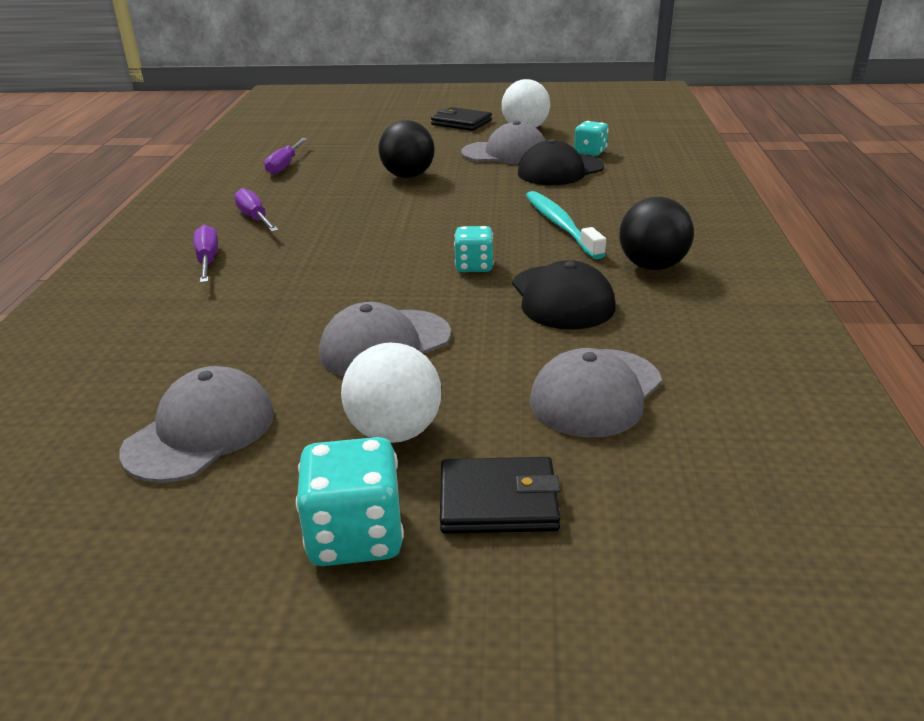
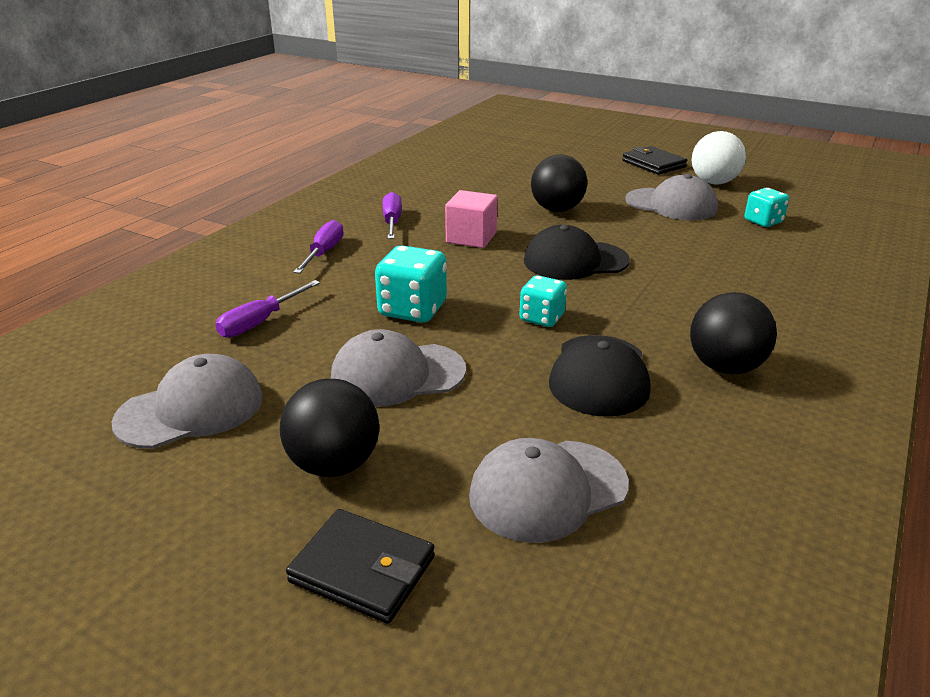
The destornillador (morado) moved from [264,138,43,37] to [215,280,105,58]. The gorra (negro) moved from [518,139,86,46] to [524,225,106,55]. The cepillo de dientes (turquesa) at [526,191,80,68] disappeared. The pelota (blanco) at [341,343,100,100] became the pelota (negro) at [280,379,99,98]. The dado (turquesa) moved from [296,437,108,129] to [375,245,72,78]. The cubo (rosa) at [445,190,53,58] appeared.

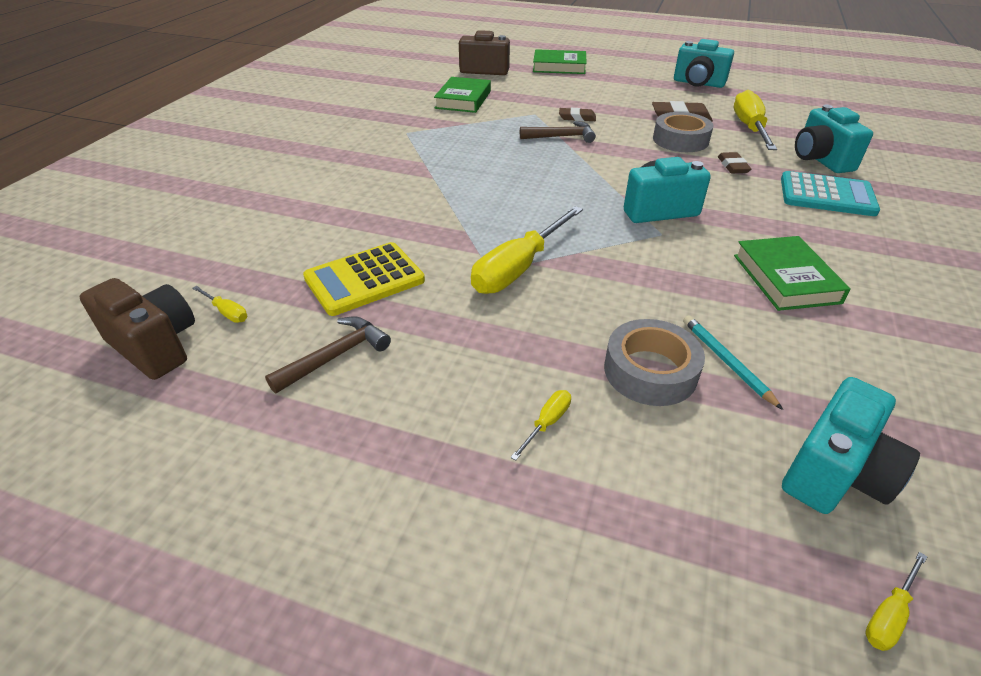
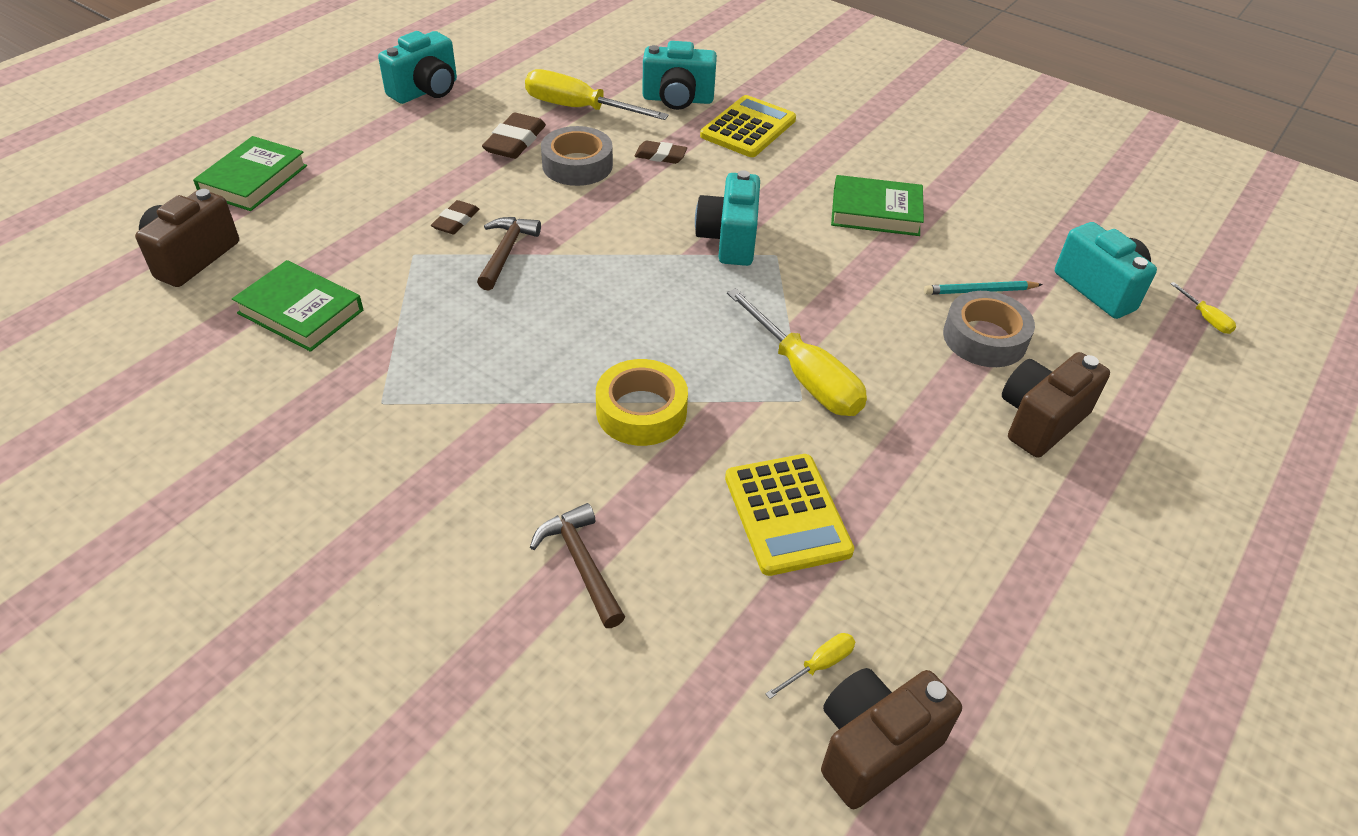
The calculadora (turquesa) at [781,171,99,45] became the calculadora (amarillo) at [700,95,96,62]. The martillo (marrón) moved from [265,317,126,76] to [530,503,95,125]. The destornillador (amarillo) at [510,390,61,71] was replaced by the cámara (marrón) at [1002,352,108,106]. The cinta adhesiva (amarillo) at [596,359,92,87] appeared.

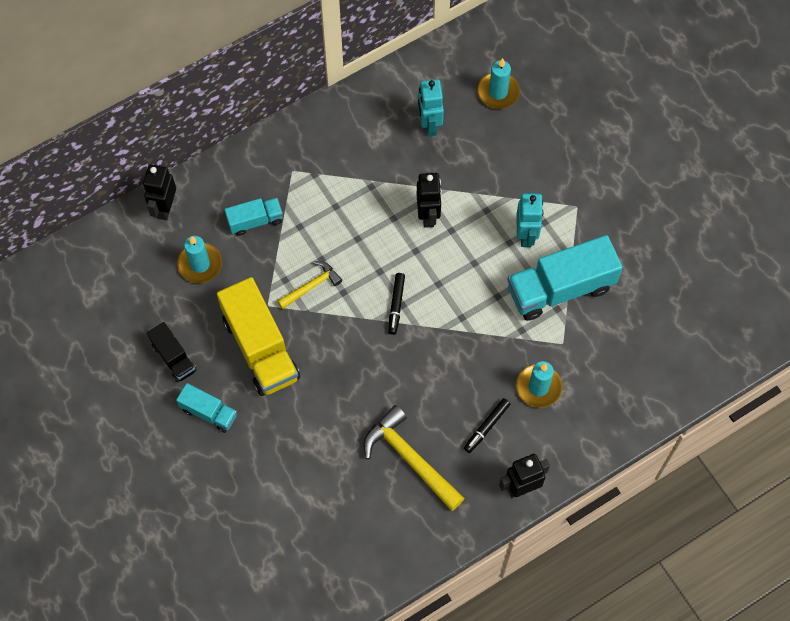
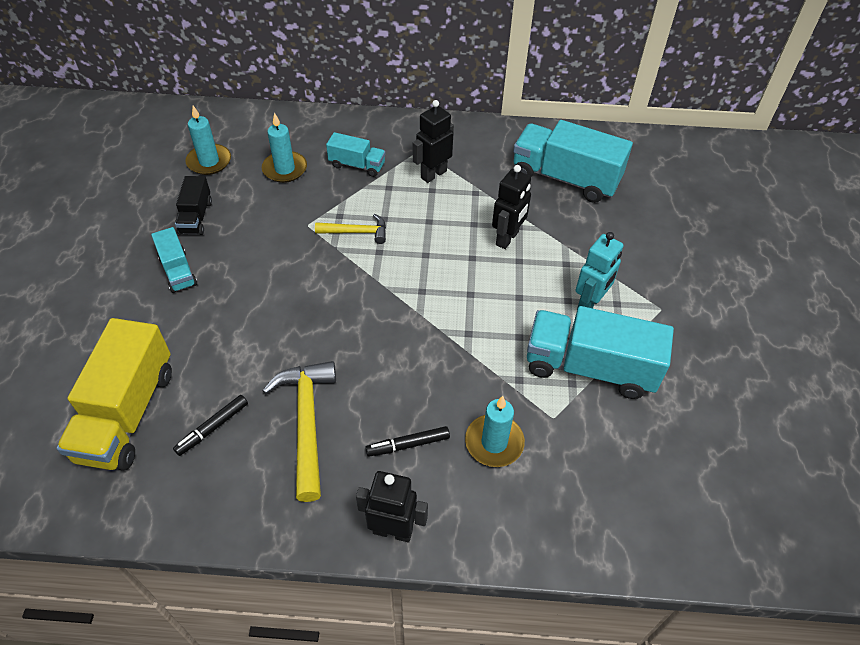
The vela (turquesa) moved from [477,58,43,51] to [185,106,46,69]. The robot (turquesa) at [418,79,26,58] was replaced by the camión (turquesa) at [513,120,120,83]. The robot (negro) moved from [143,164,33,56] to [413,100,41,83]. The rotulador (negro) moved from [388,273,17,62] to [173,395,75,61]. The camión (amarillo) moved from [217,277,83,119] to [56,318,116,152].

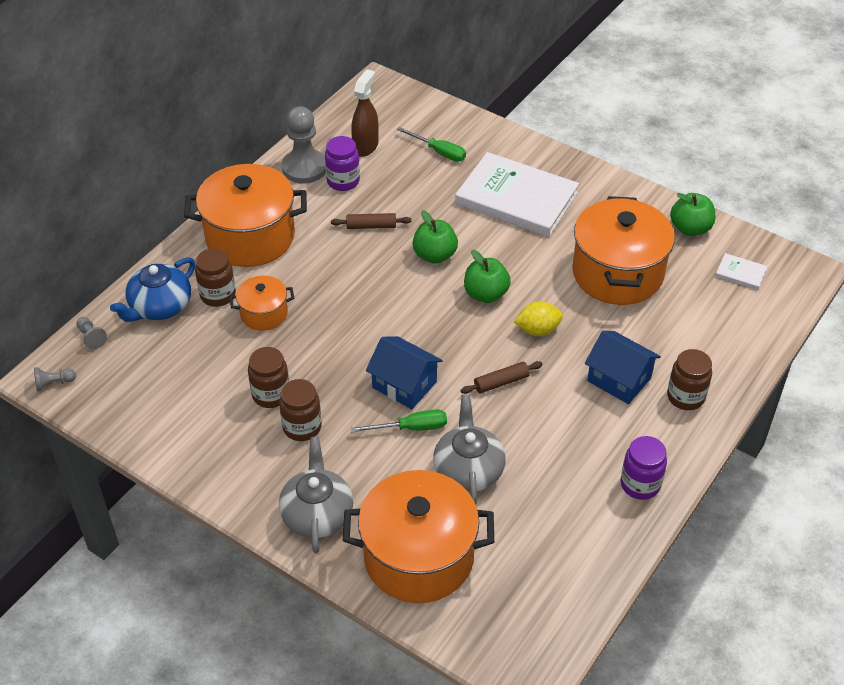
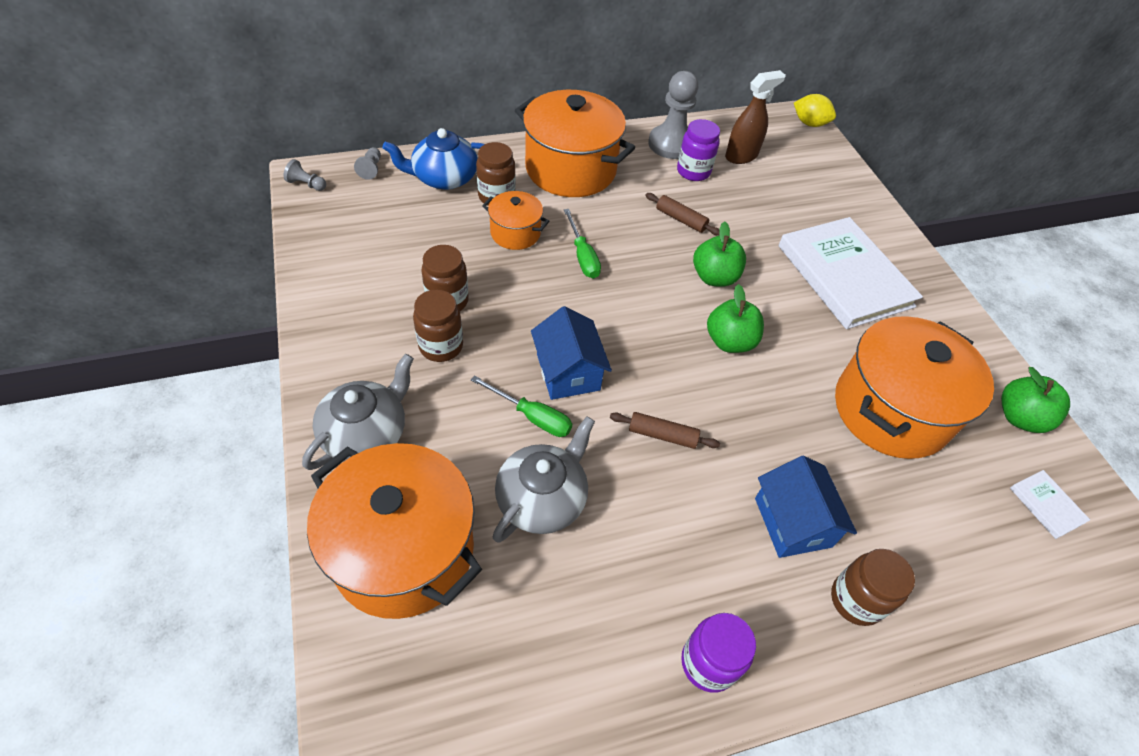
The destornillador (verde) moved from [397,127,69,35] to [564,209,37,69]. The limón (amarillo) moved from [514,301,49,35] to [794,94,42,33].

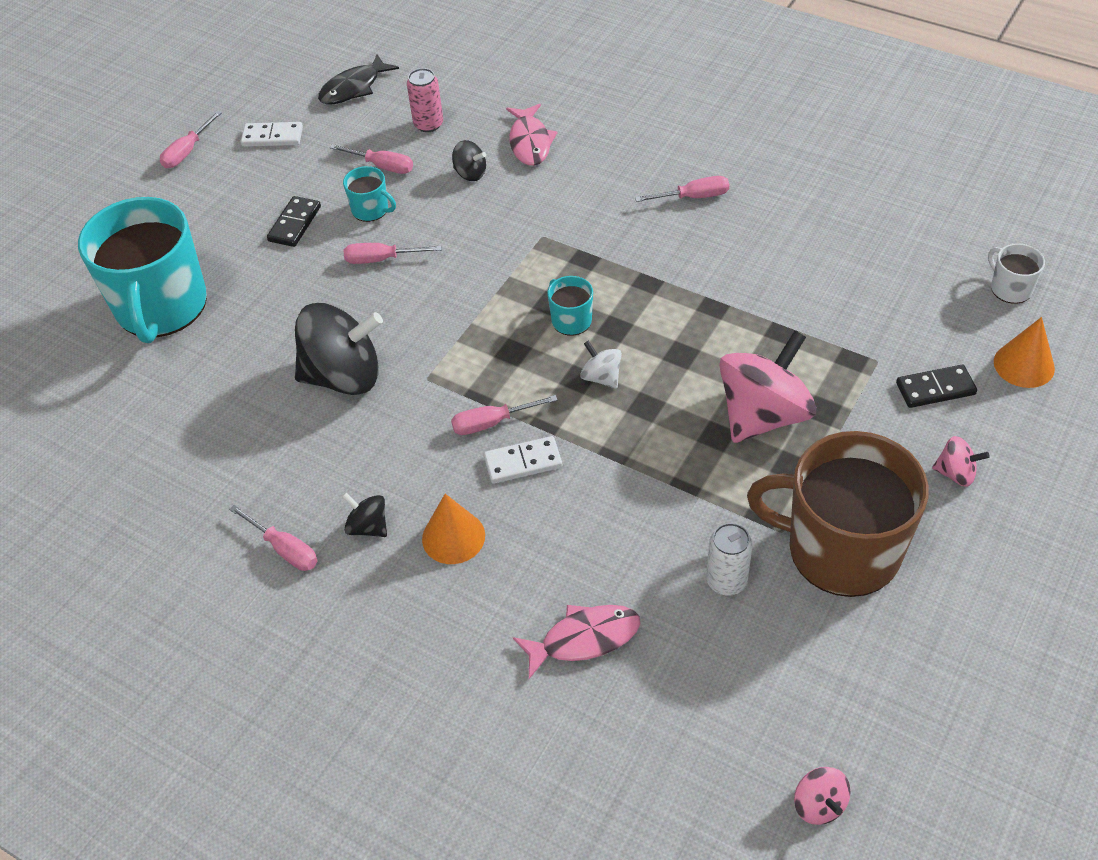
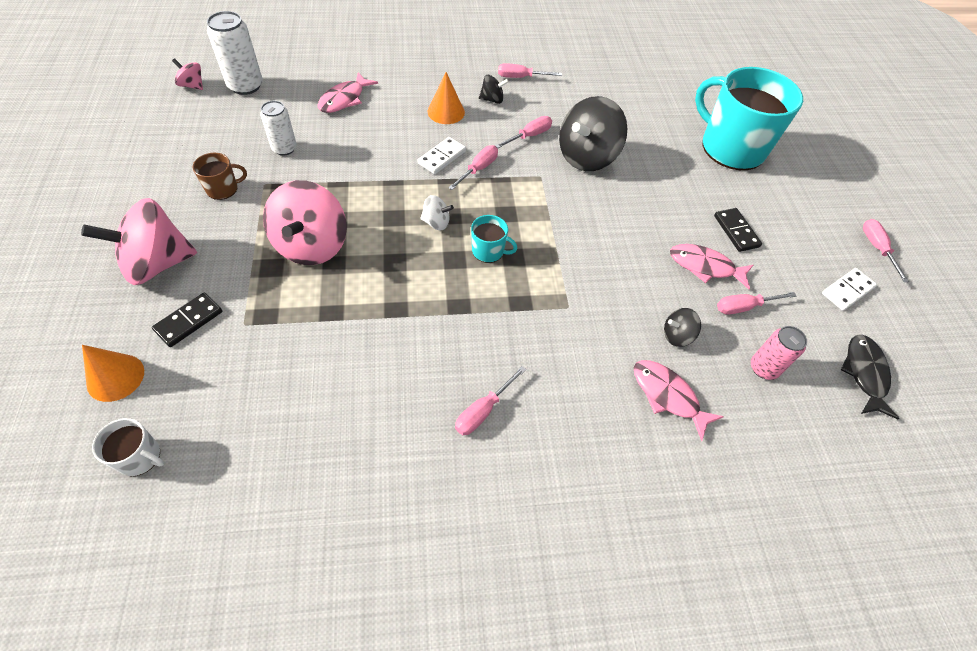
The taza (turquesa) at [343,166,53,56] was replaced by the pez (rosa) at [670,244,83,45]. The destornillador (rosa) moved from [344,243,97,21] to [495,116,57,32]. The taza (marrón) at [747,431,182,166] changed to 0.42 times the size. The peonza (rosa) at [932,436,58,51] changed to 2.18 times the size. The lata (blanco) at [207,11,56,84] appeared.

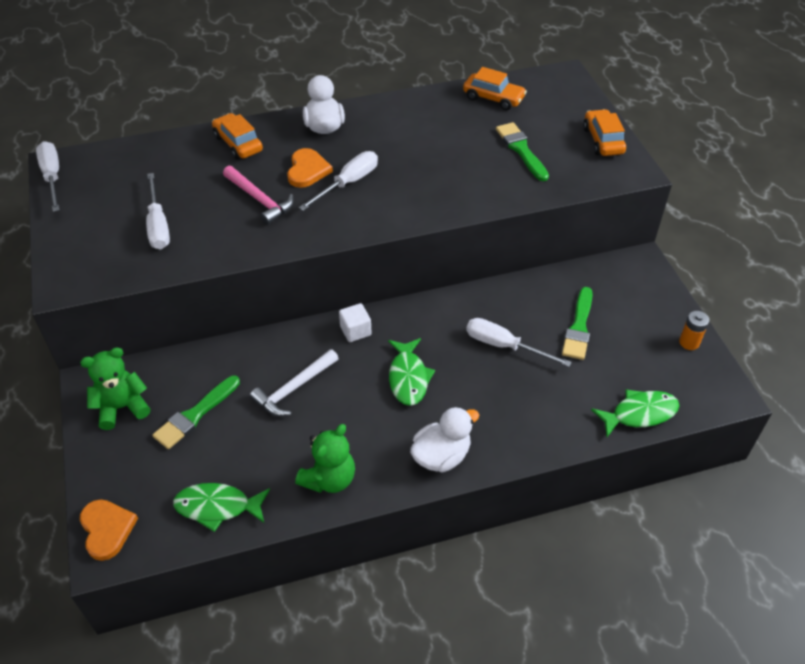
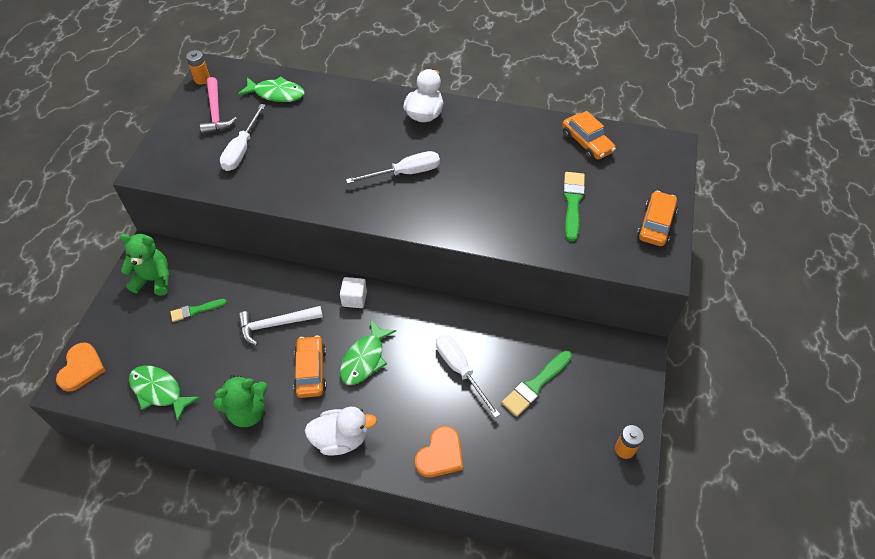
The coche (naranja) moved from [212,113,51,47] to [294,335,33,63]. The destornillador (blanco) at [36,141,24,71] was replaced by the pila (naranja) at [186,50,24,34]. The corazón (naranja) moved from [287,148,46,40] to [415,426,48,51]. The martillo (rosa) moved from [223,166,71,59] to [200,77,37,57]. The pincel (verde) at [152,376,88,73] changed to 0.64 times the size. The pez (verde) moved from [591,389,89,48] to [238,76,67,26].

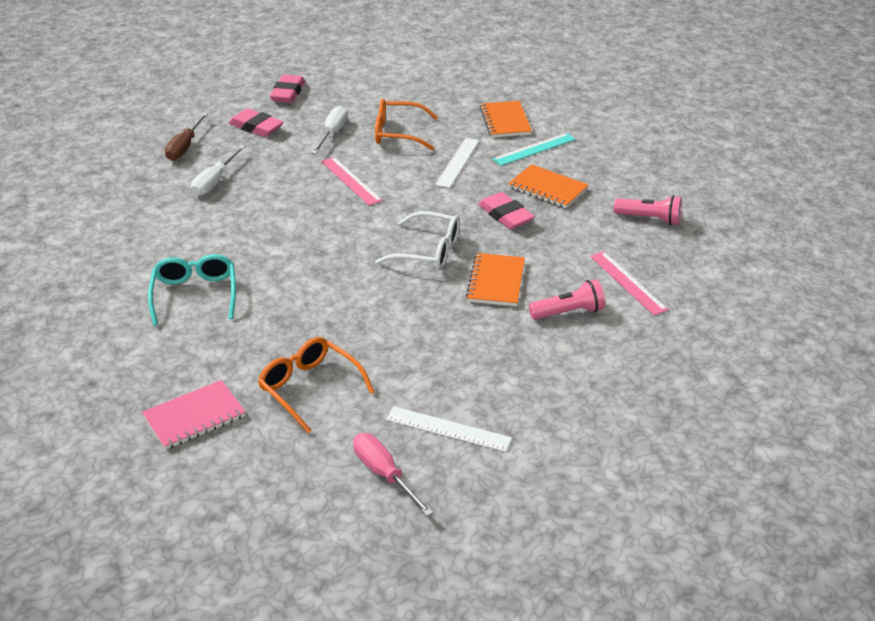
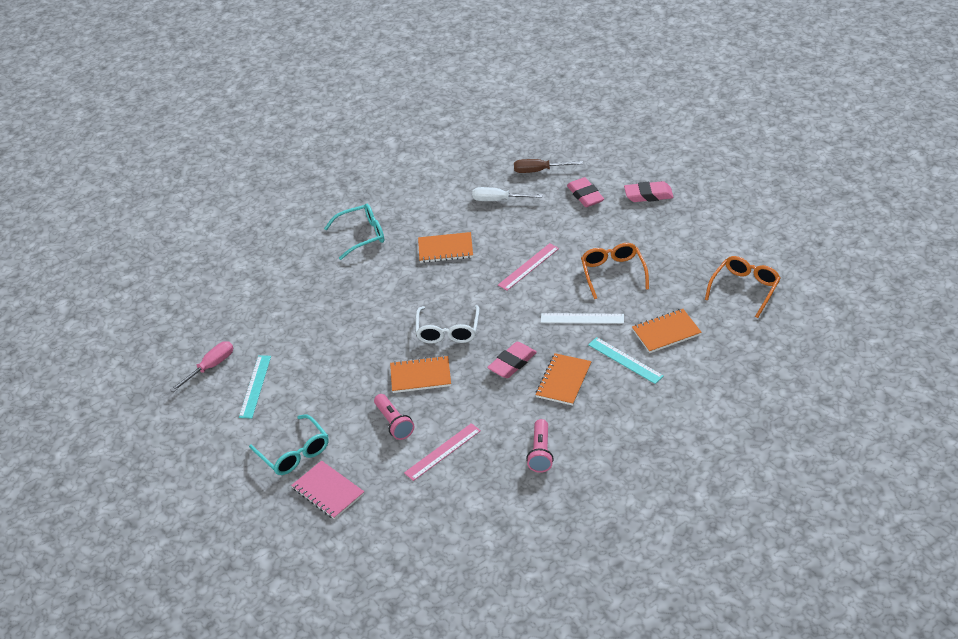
The destornillador (blanco) at [311,106,37,48] disappeared. The goma de borrar (rosa) at [229,108,55,29] turned 45 degrees counterclockwise. The gafas (naranja) moved from [258,337,116,96] to [705,256,76,62]. The cuaderno (rosa) moved from [142,380,104,70] to [291,460,73,60]. The regla (blanco) at [386,406,126,46] became the regla (turquesa) at [239,355,32,63]. The cuaderno (naranja) at [418,232,55,31] appeared. The gafas (turquesa) at [249,414,80,61] appeared.

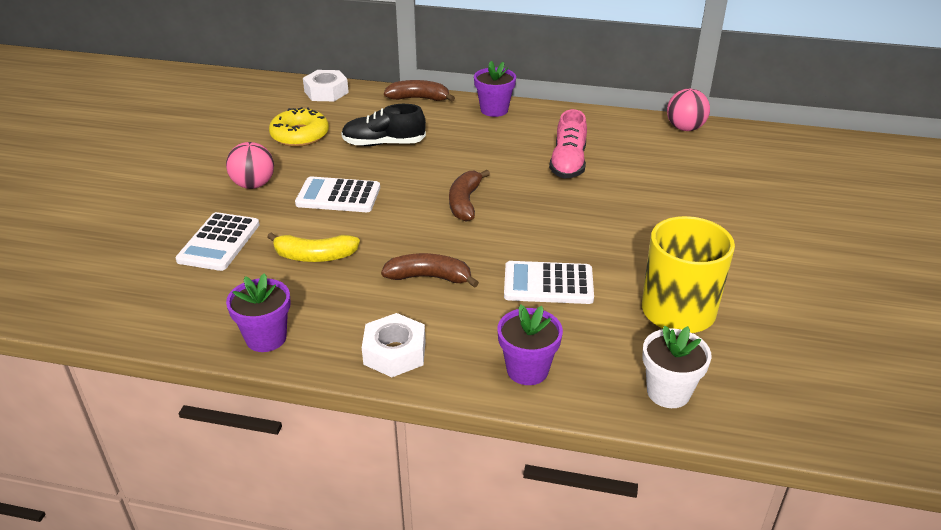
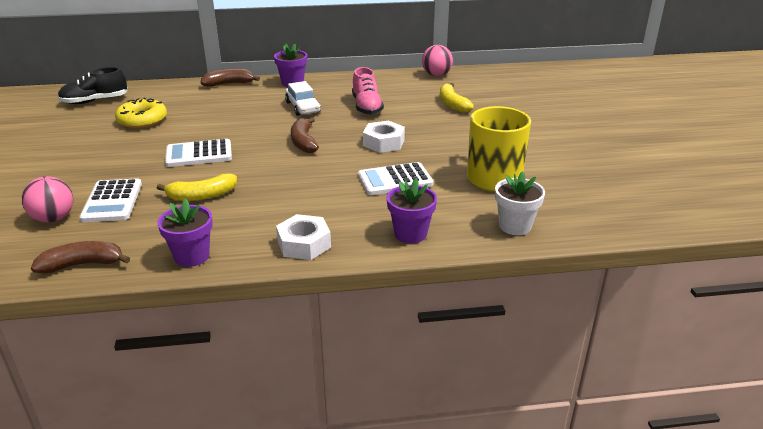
The tuerca (blanco) moved from [303,70,46,31] to [363,121,42,32]. The zapato (negro) moved from [341,104,85,42] to [58,67,70,37]. The pelota (rosa) moved from [226,142,48,47] to [22,176,51,47]. The plátano (marrón) moved from [381,253,98,35] to [31,241,99,32]. The coche (blanco) at [285,81,36,35] appeared. The plátano (amarillo) at [440,83,34,30] appeared.

